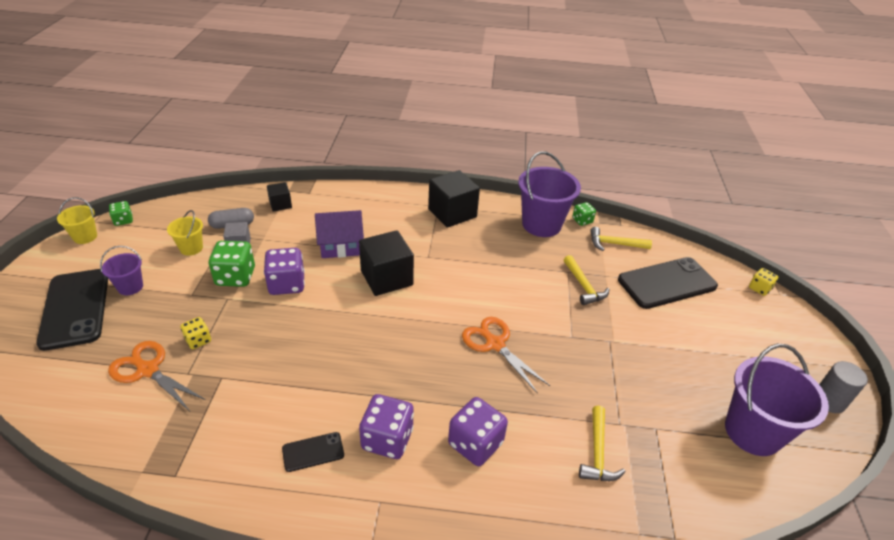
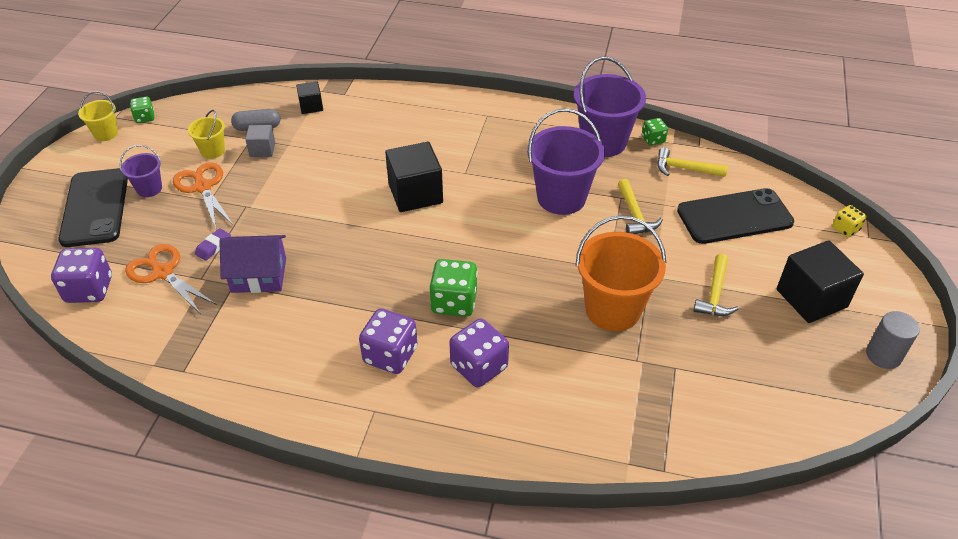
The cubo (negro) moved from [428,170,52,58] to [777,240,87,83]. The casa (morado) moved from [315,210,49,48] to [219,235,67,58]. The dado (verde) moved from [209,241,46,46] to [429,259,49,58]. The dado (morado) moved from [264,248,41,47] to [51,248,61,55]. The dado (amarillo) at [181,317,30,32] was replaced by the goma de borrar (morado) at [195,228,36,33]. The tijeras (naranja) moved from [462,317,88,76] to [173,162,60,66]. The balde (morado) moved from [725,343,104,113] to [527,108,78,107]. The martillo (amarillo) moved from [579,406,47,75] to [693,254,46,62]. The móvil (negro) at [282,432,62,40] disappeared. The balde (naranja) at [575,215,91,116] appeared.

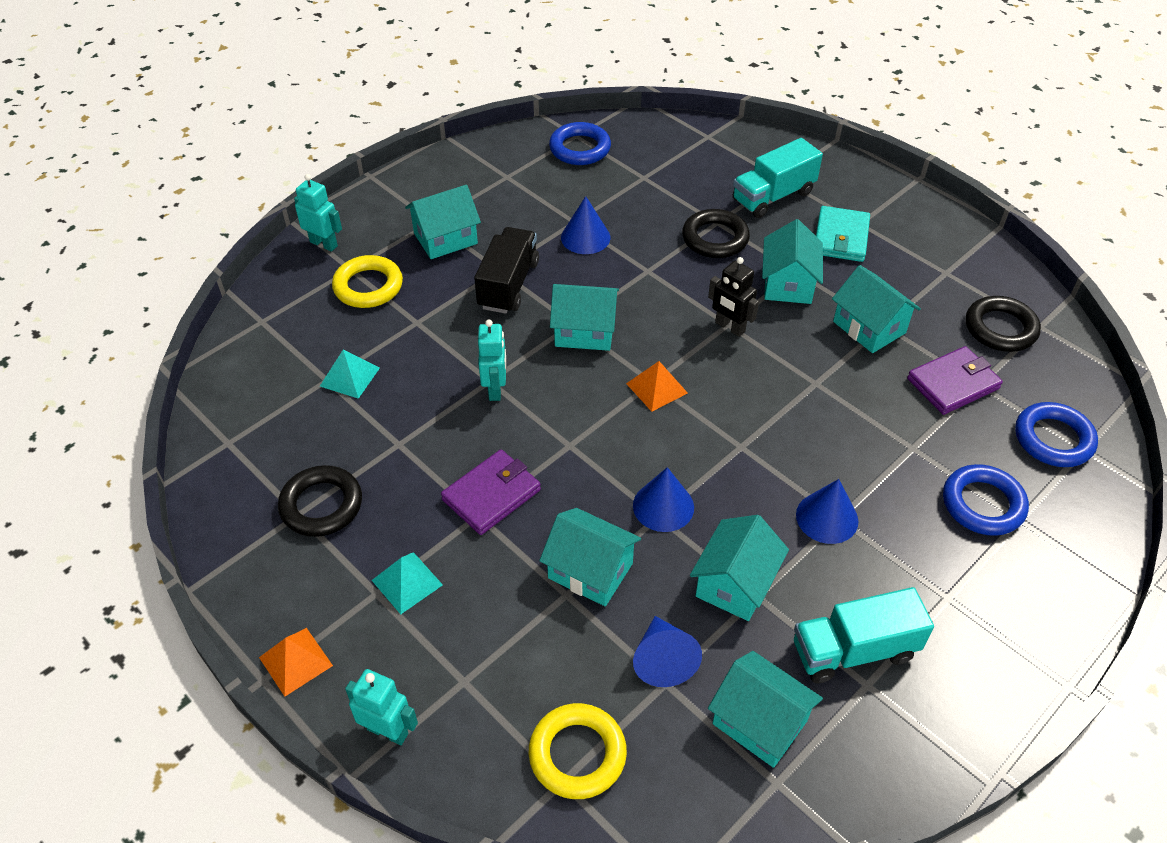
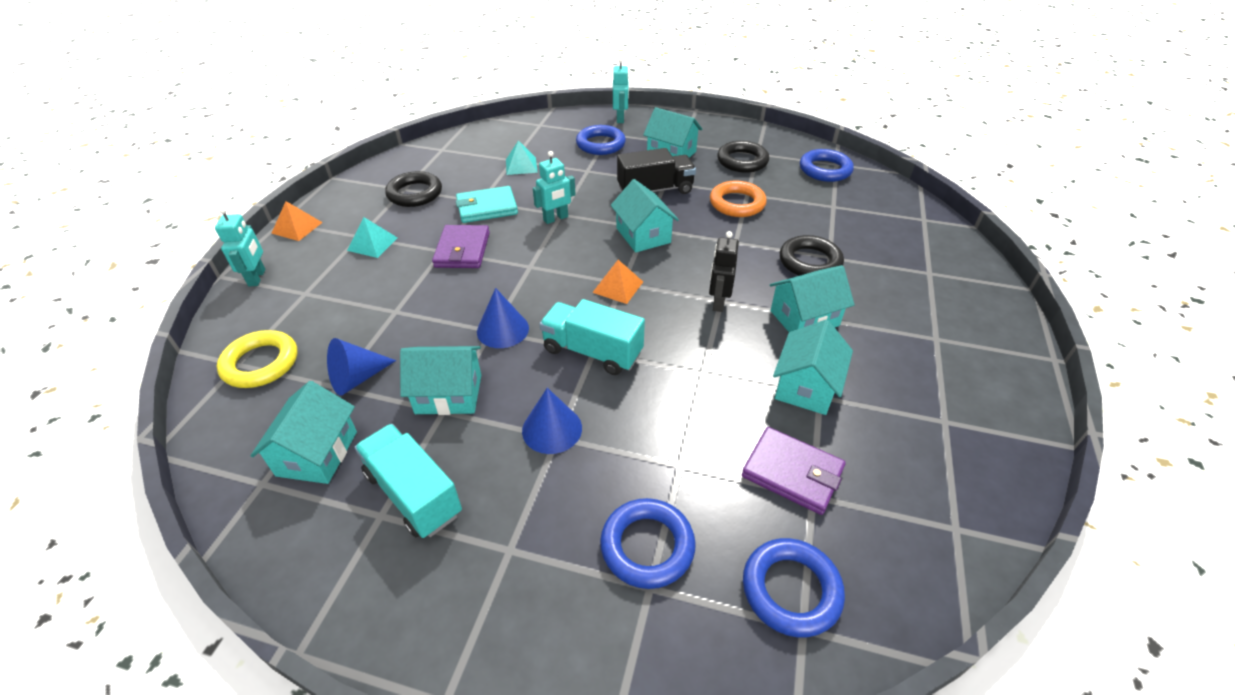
The camión (turquesa) moved from [733,138,90,80] to [539,299,106,76]. The cono (azul) at [561,196,49,58] was replaced by the anillo (naranja) at [710,181,57,36]. The cartera (turquesa) moved from [816,206,54,56] to [456,186,62,37]. The anillo (amarillo) at [332,255,71,53] became the anillo (azul) at [576,125,50,30]. The anillo (negro) moved from [966,296,75,56] to [717,141,52,32]. The cartera (morado) at [441,450,100,85] turned 75 degrees clockwise. The casa (turquesa) at [539,508,102,98] disappeared.

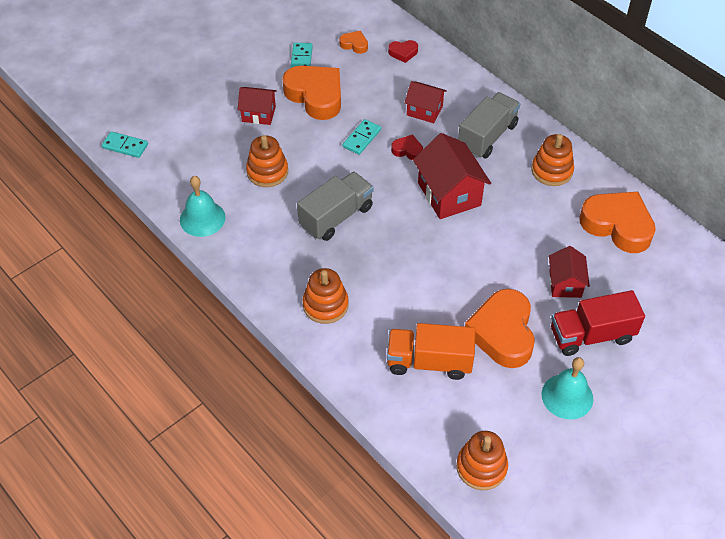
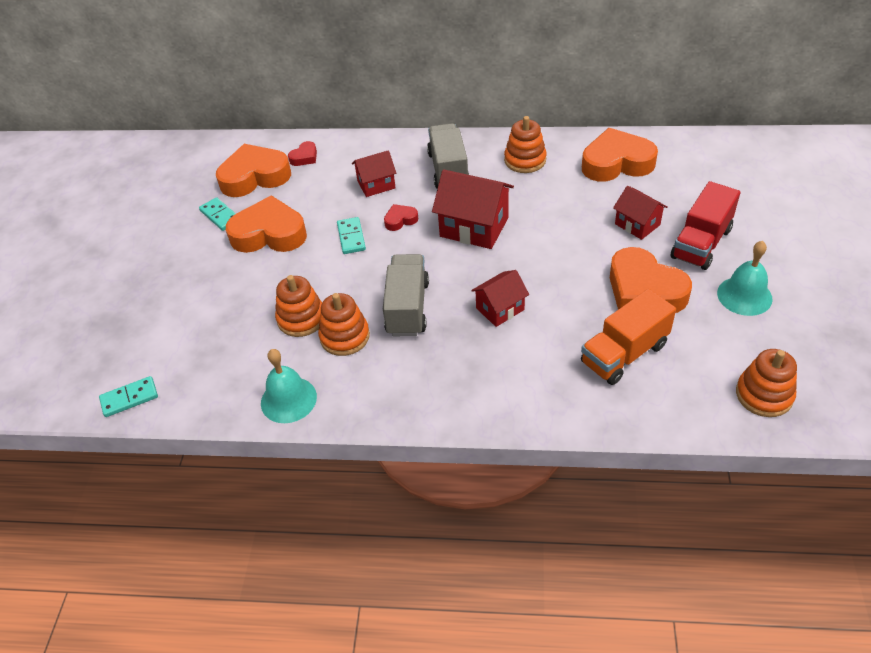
The corazón (naranja) at [339,31,29,23] changed to 2.20 times the size. The casa (rojo) moved from [238,87,39,38] to [471,270,58,57]. The juguete apilable (naranja) moved from [303,268,46,56] to [318,293,52,63].

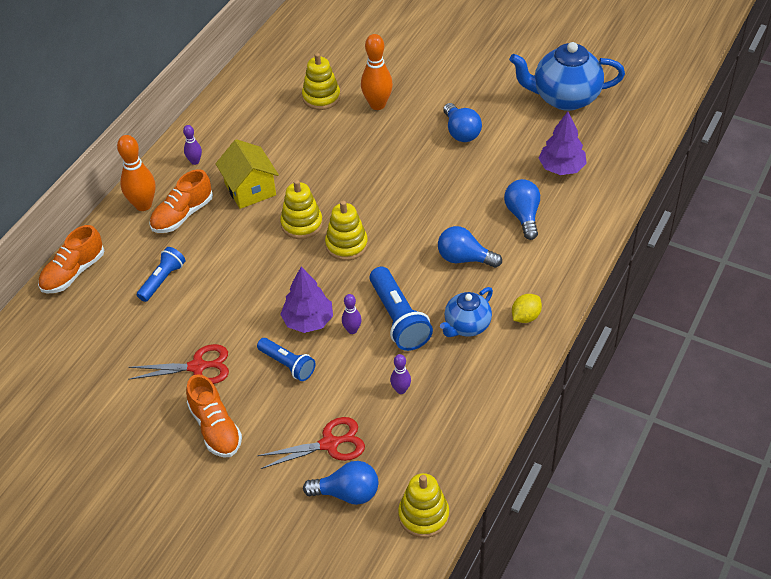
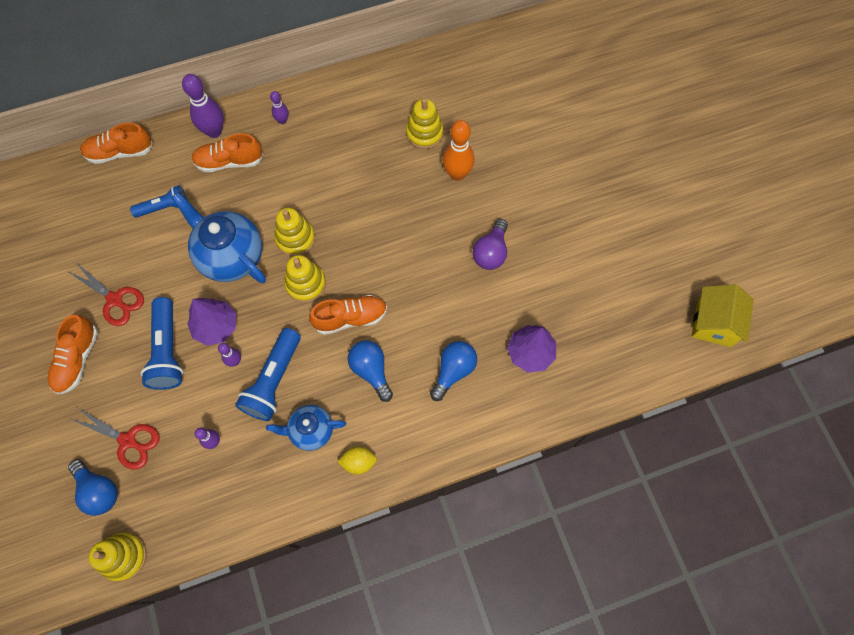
The tetera (azul) moved from [509,42,116,69] to [172,192,94,91]. The bombilla (azul) at [443,103,39,39] became the bombilla (morado) at [473,219,35,51]. The bolo (naranja) at [117,135,39,76] became the bolo (morado) at [182,74,42,64]. The casa (amarillo) moved from [215,139,64,70] to [691,284,63,63]. The lámpara de mano (azul) at [257,338,58,43] changed to 1.58 times the size. The zapato (naranja) at [309,295,78,40] appeared.

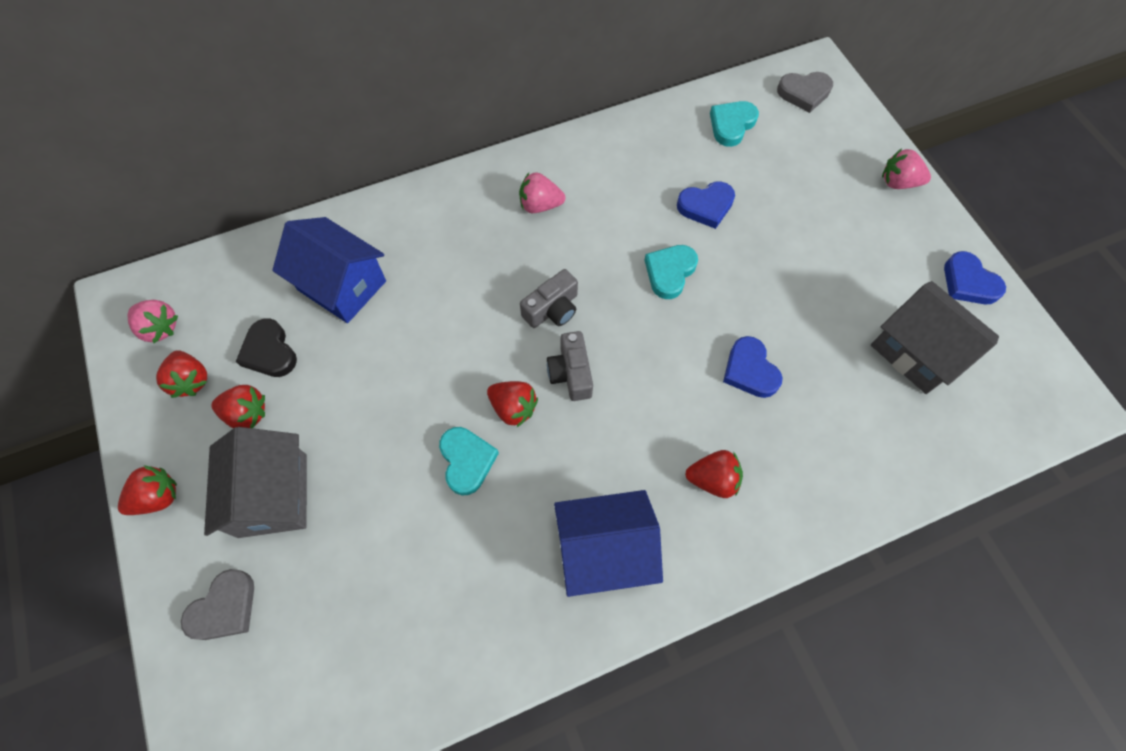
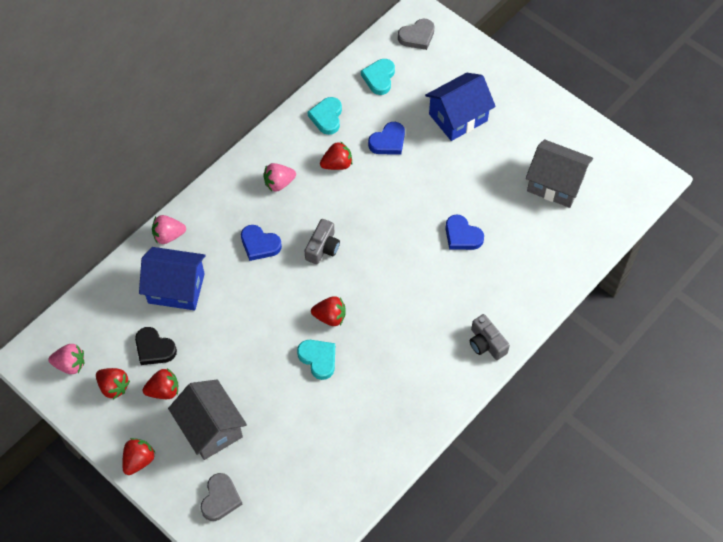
The fresa (rosa) moved from [882,148,49,41] to [152,215,34,29]. The corazón (turquesa) moved from [645,245,53,54] to [308,97,34,38]. The corazón (azul) moved from [944,251,62,53] to [241,225,41,36]. The cámara (gris) moved from [547,331,46,70] to [470,314,40,46]. The fresa (rojo) moved from [685,450,58,48] to [320,141,32,29]. The casa (azul) moved from [554,490,109,107] to [425,73,71,68].

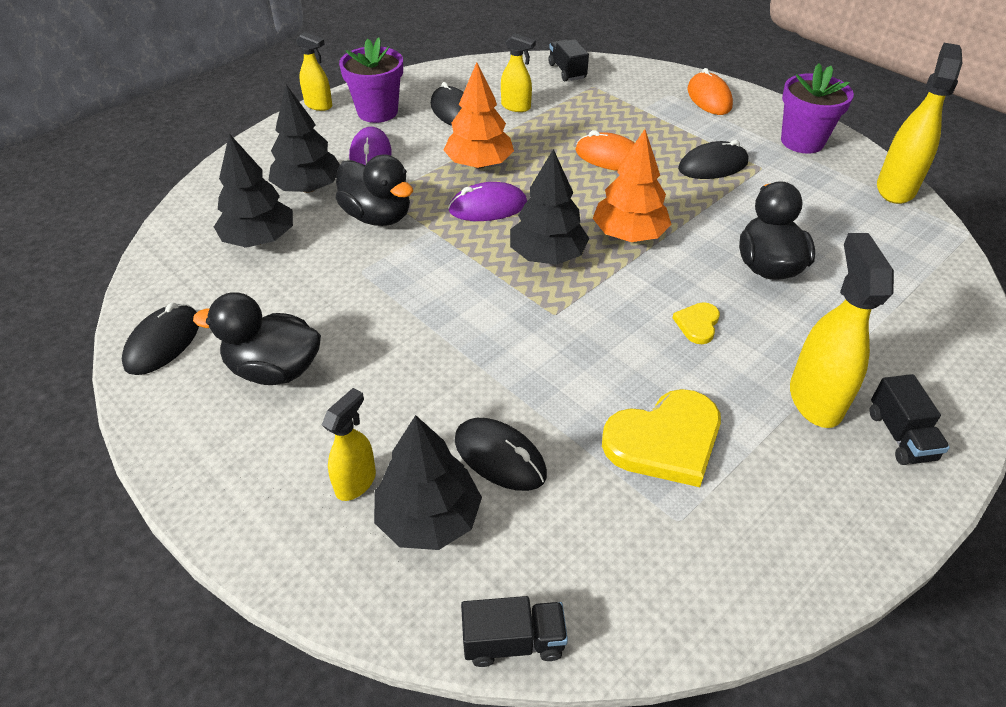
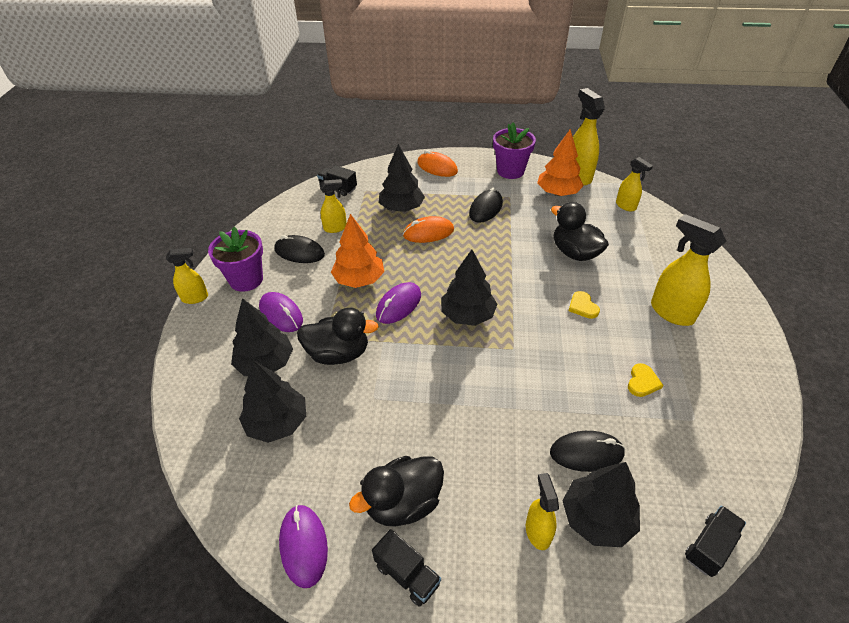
The árbol (naranja) moved from [593,129,79,113] to [537,129,47,67]. The ratón (negro) at [122,303,77,72] became the ratón (morado) at [279,505,49,83]. The camión (negro) moved from [870,374,80,91] to [372,529,69,78]. The corazón (amarillo) at [602,389,119,98] changed to 0.49 times the size. The árbol (negro) at [379,144,46,68] appeared. The pulverizador (amarillo) at [616,157,37,55] appeared.

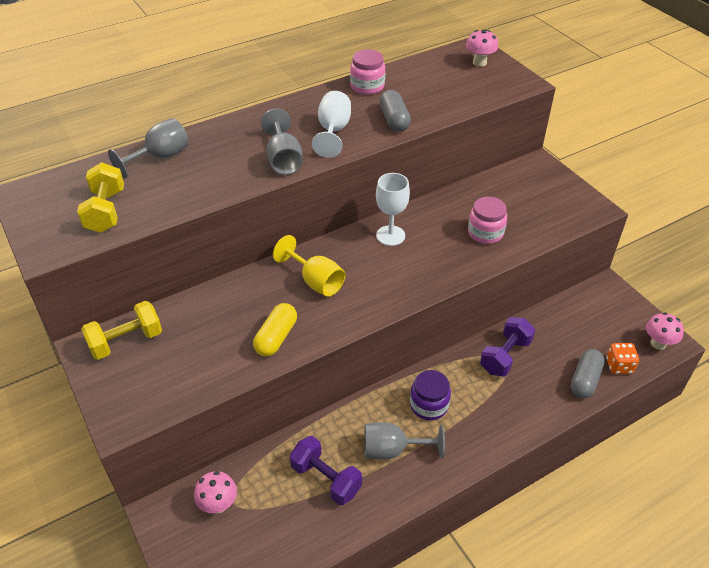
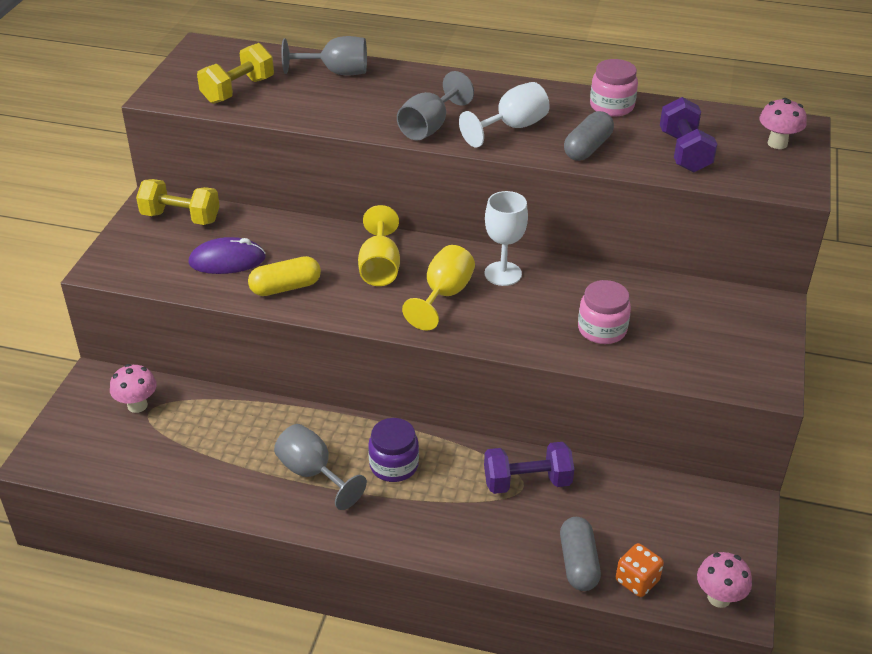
The cápsula (gris) at [571,349,34,49] turned 75 degrees counterclockwise. The mancuerna (morado) moved from [290,436,72,69] to [660,97,57,76]. The ratón (morado) at [188,237,78,37] appeared. The copa (amarillo) at [402,245,73,86] appeared.

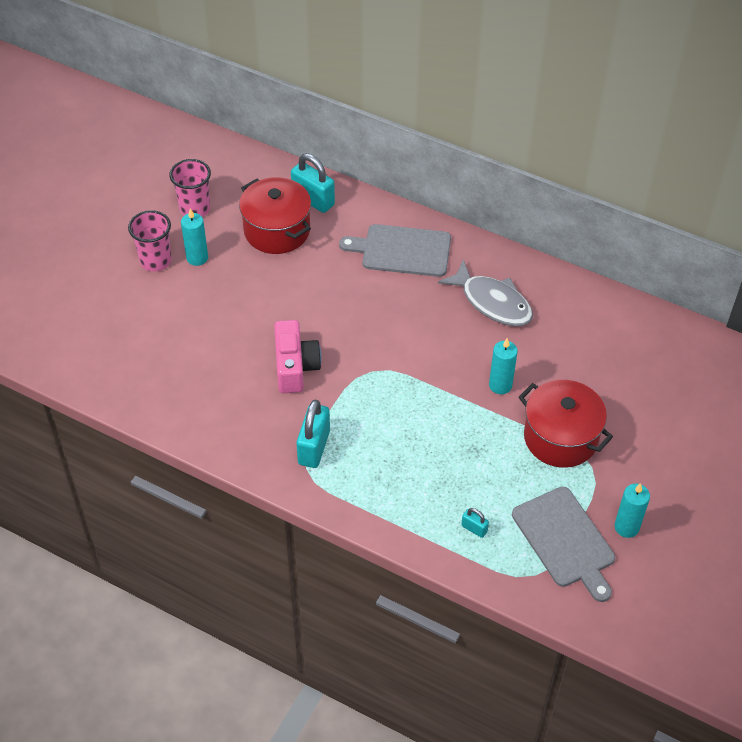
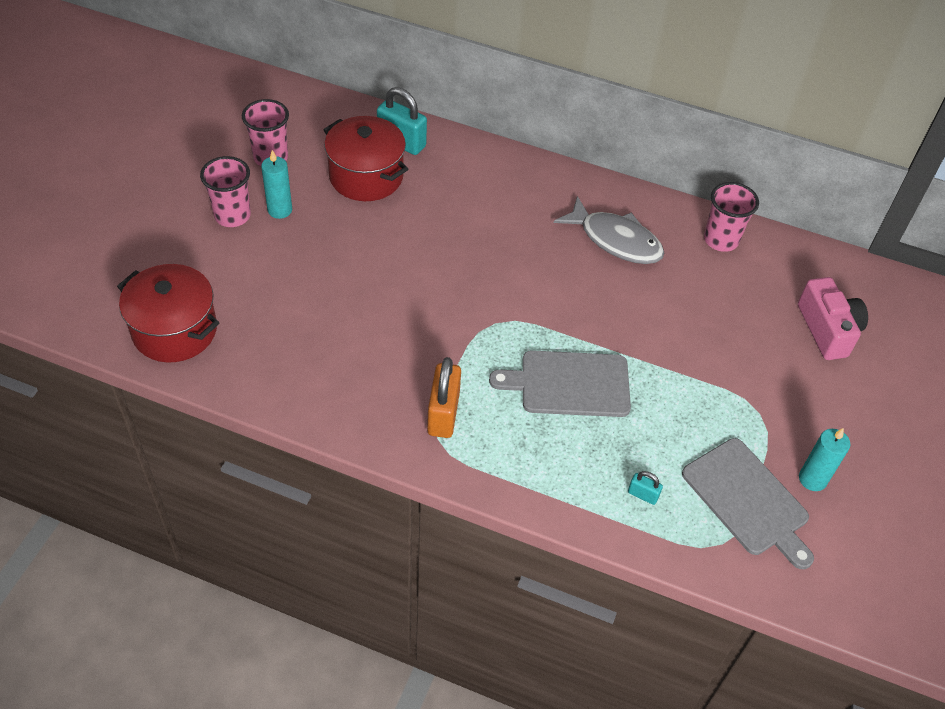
The tabla de cortar (gris) moved from [339,224,112,53] to [489,350,142,67]. The cámara (rosa) moved from [274,320,48,73] to [798,277,70,83]. The vela (turquesa) at [489,338,29,56] disappeared. The olla (rojo) moved from [518,380,95,88] to [117,264,102,99]. The candado (turquesa) at [297,400,33,68] became the candado (naranja) at [427,357,34,81]. The vaso (rosa) at [704,182,55,70] appeared.

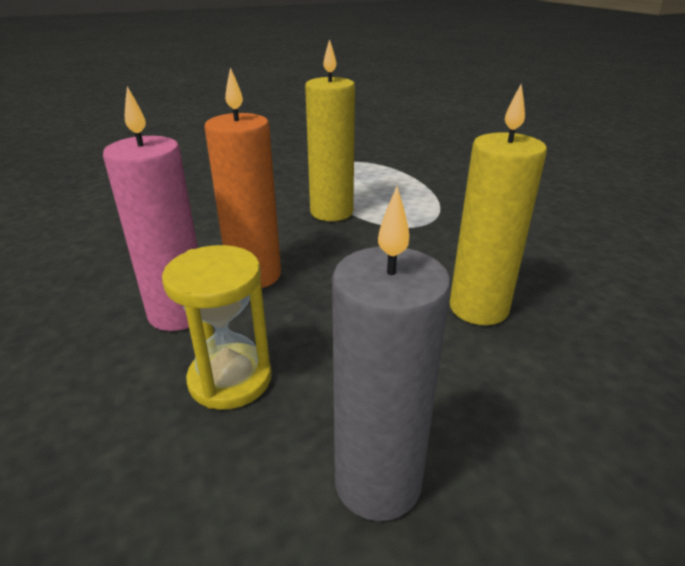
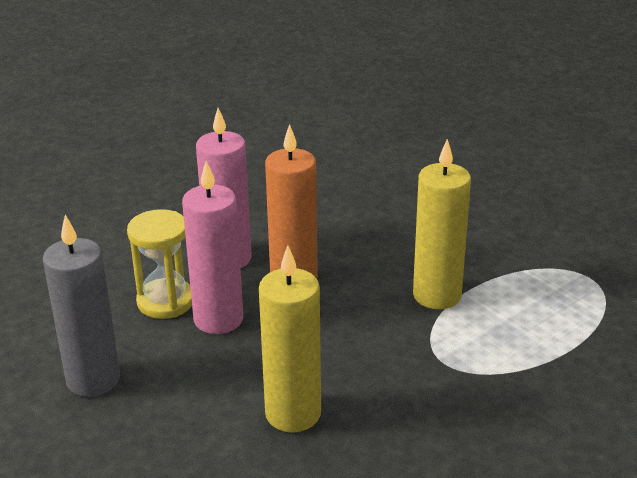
The vela (rosa) at [182,161,61,173] appeared.

